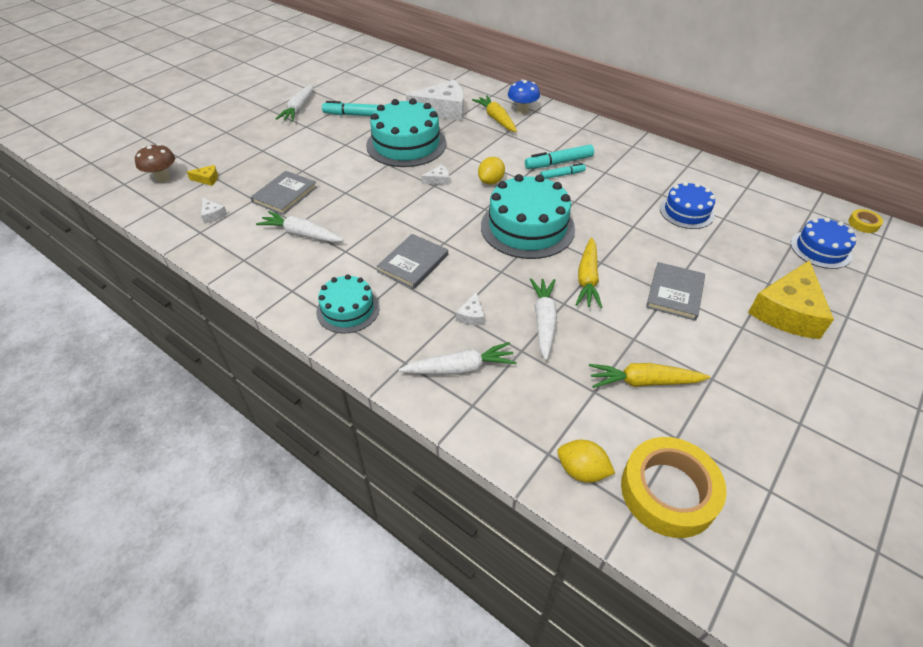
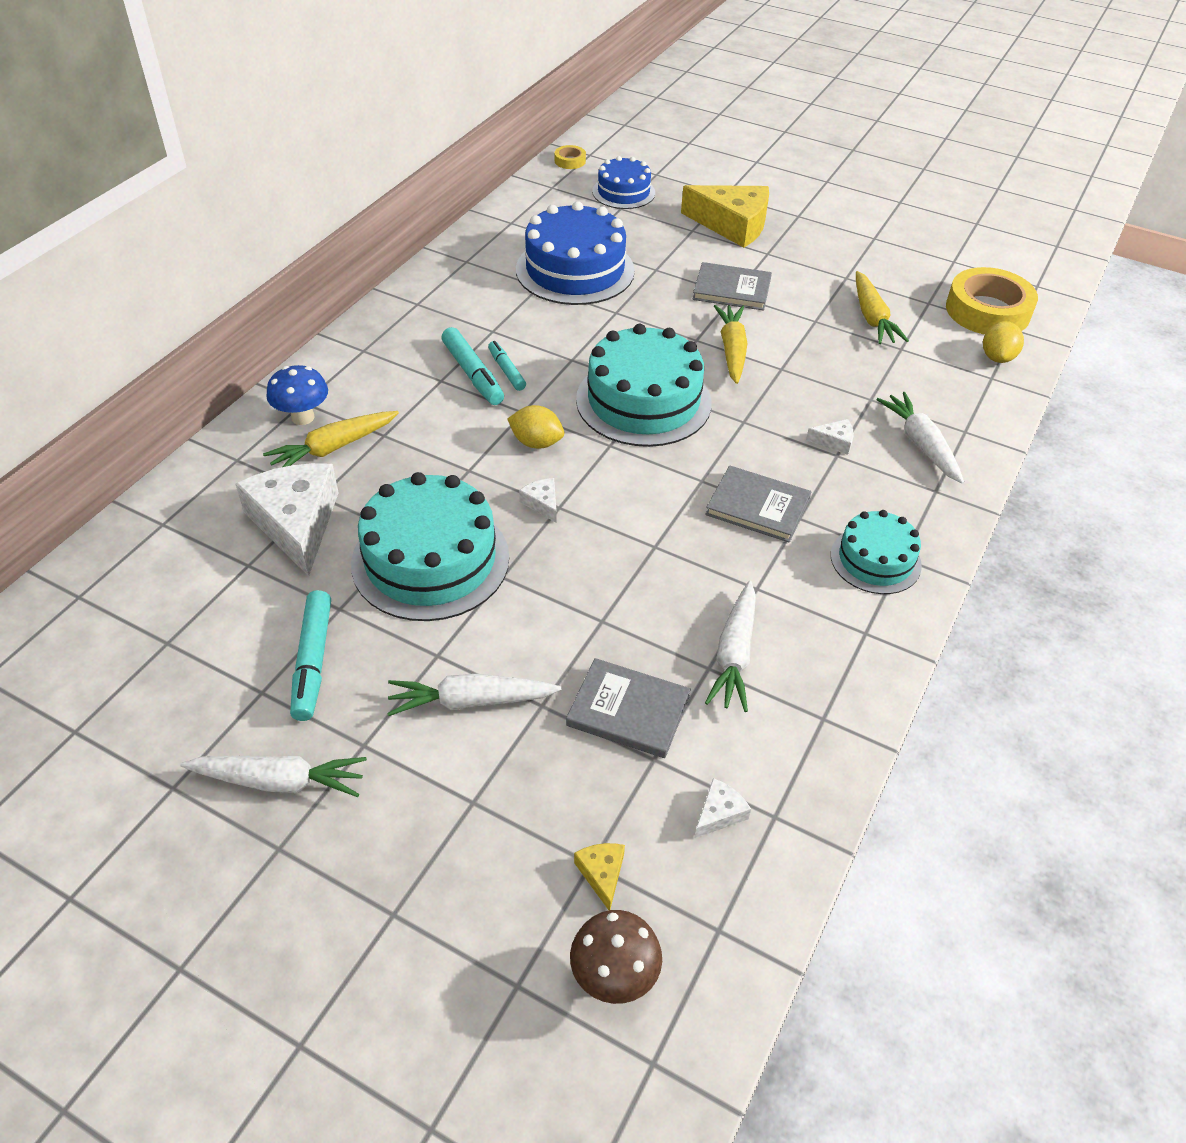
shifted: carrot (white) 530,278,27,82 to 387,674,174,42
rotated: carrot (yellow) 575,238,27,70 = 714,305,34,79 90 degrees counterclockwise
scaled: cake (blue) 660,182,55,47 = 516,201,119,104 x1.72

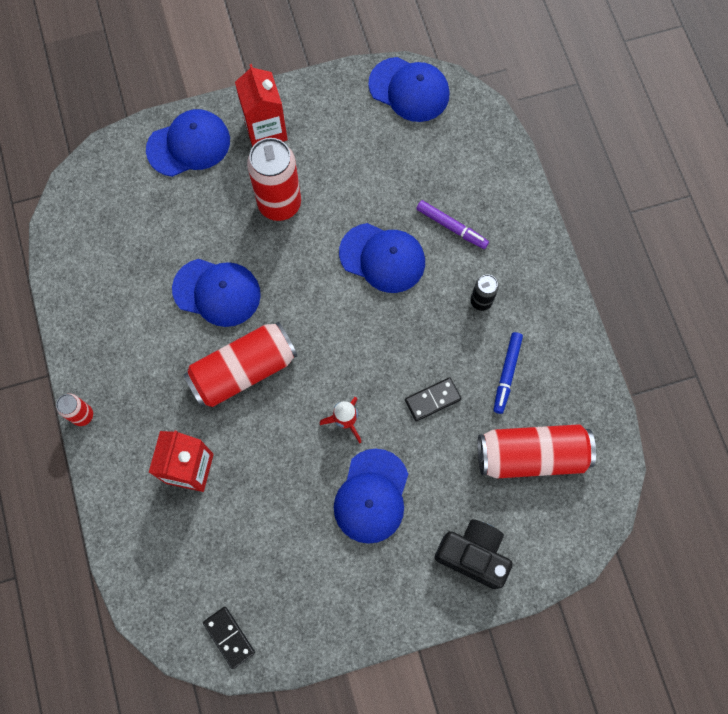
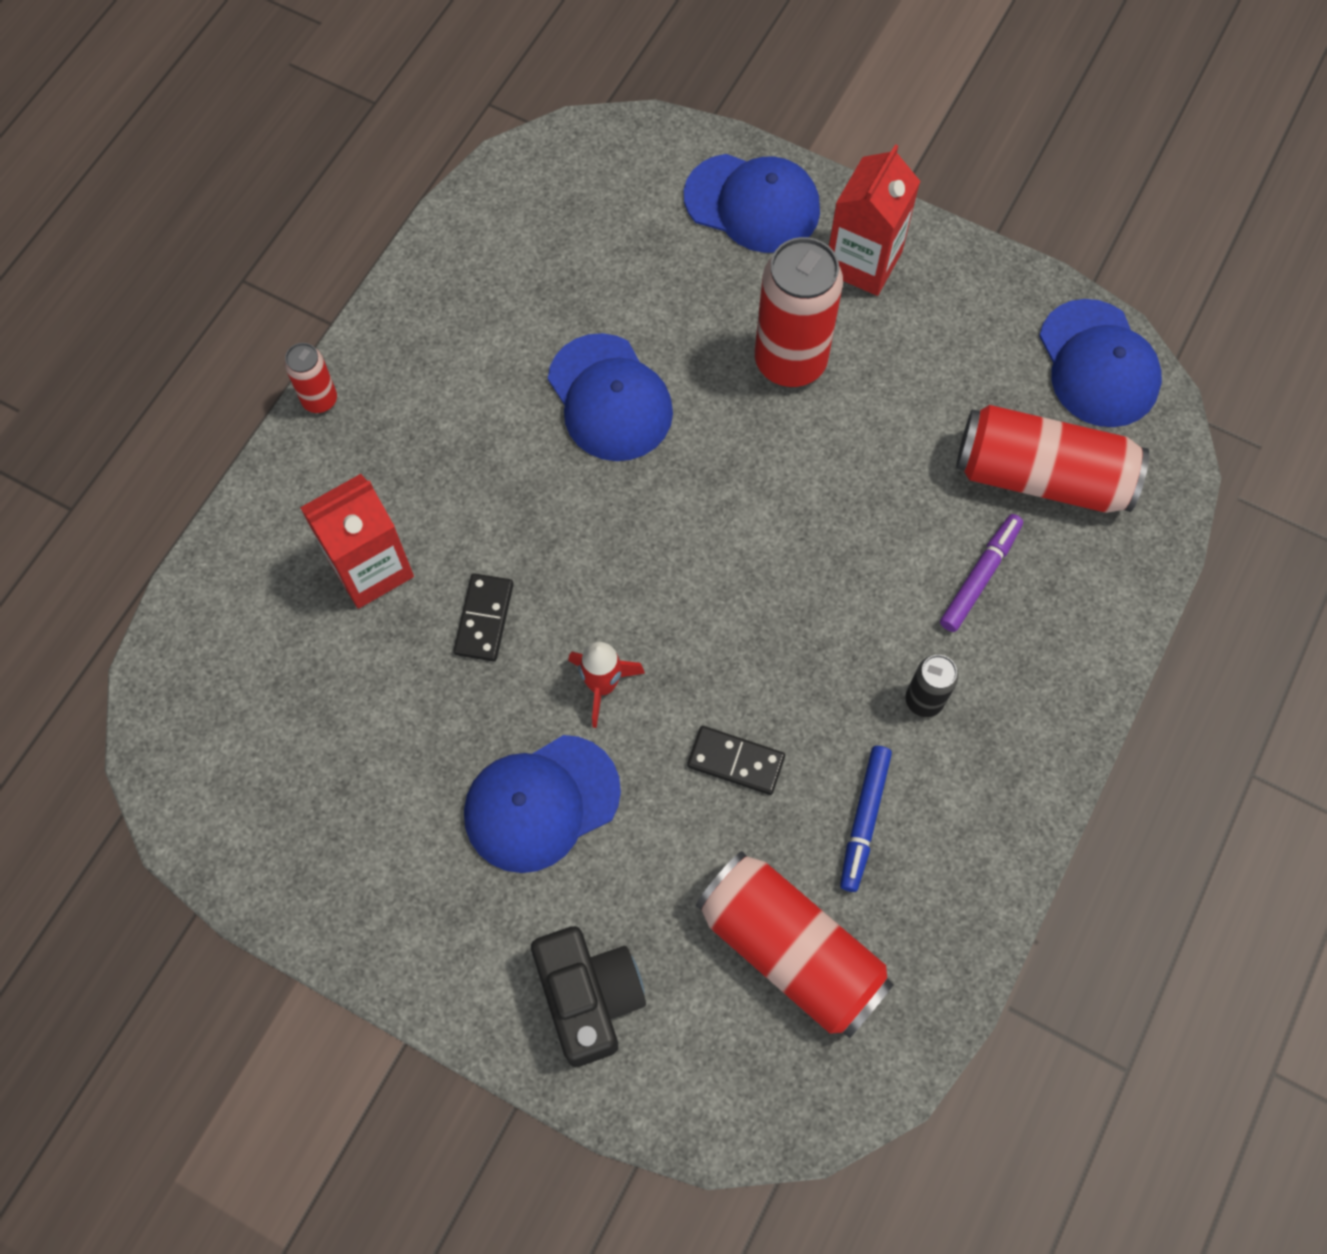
gone: cap (blue) 339,223,86,70
shifted: can (red) 184,322,113,85 to 956,405,193,108; domino (black) 203,607,52,62 to 453,573,61,89
rotated: marker (purple) 416,200,73,49 = 940,514,83,118 135 degrees counterclockwise; marker (blue) 494,332,29,82 = 840,746,52,146 45 degrees counterclockwise

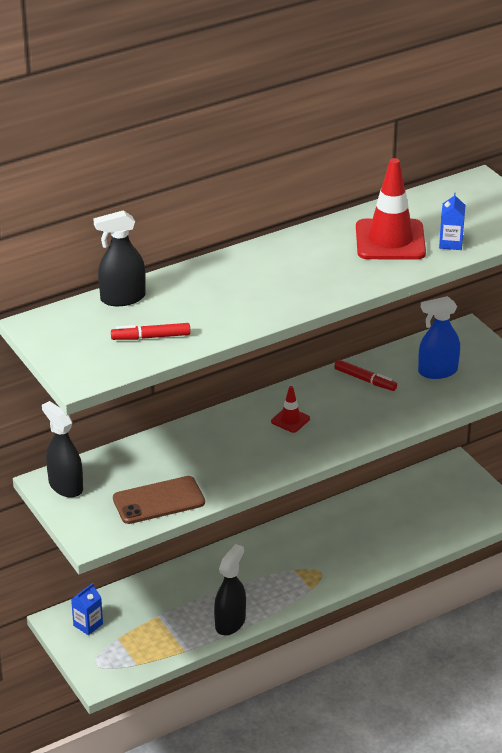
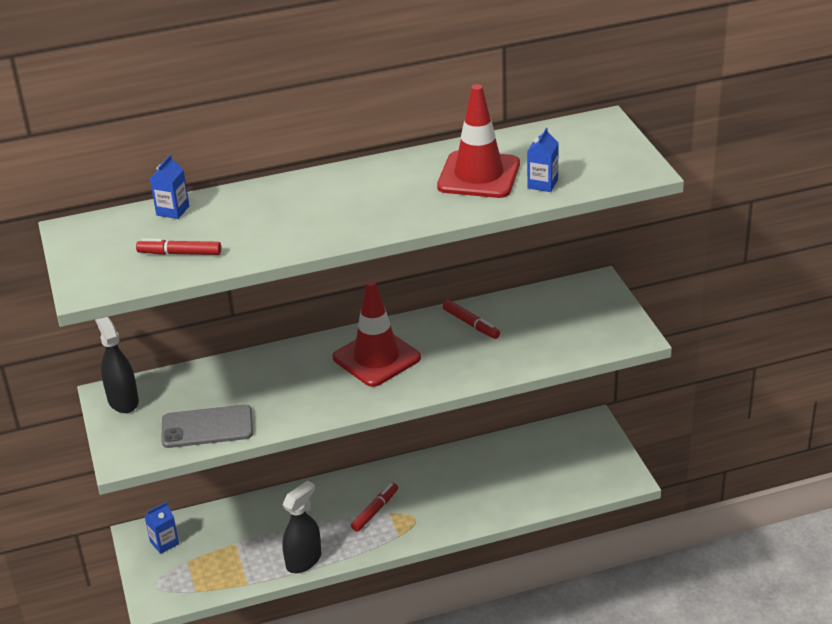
gone: spray bottle (blue) 418,296,42,83
new: marker (red) 351,483,47,49
swapped: spray bottle (black) 93,210,53,96 to carton (blue) 150,155,39,64
repainted: phone (brown) 113,476,92,48 to phone (grey) 161,404,92,44
scaled: traffic cone (red) 271,386,39,47 = 333,280,88,107 x2.12

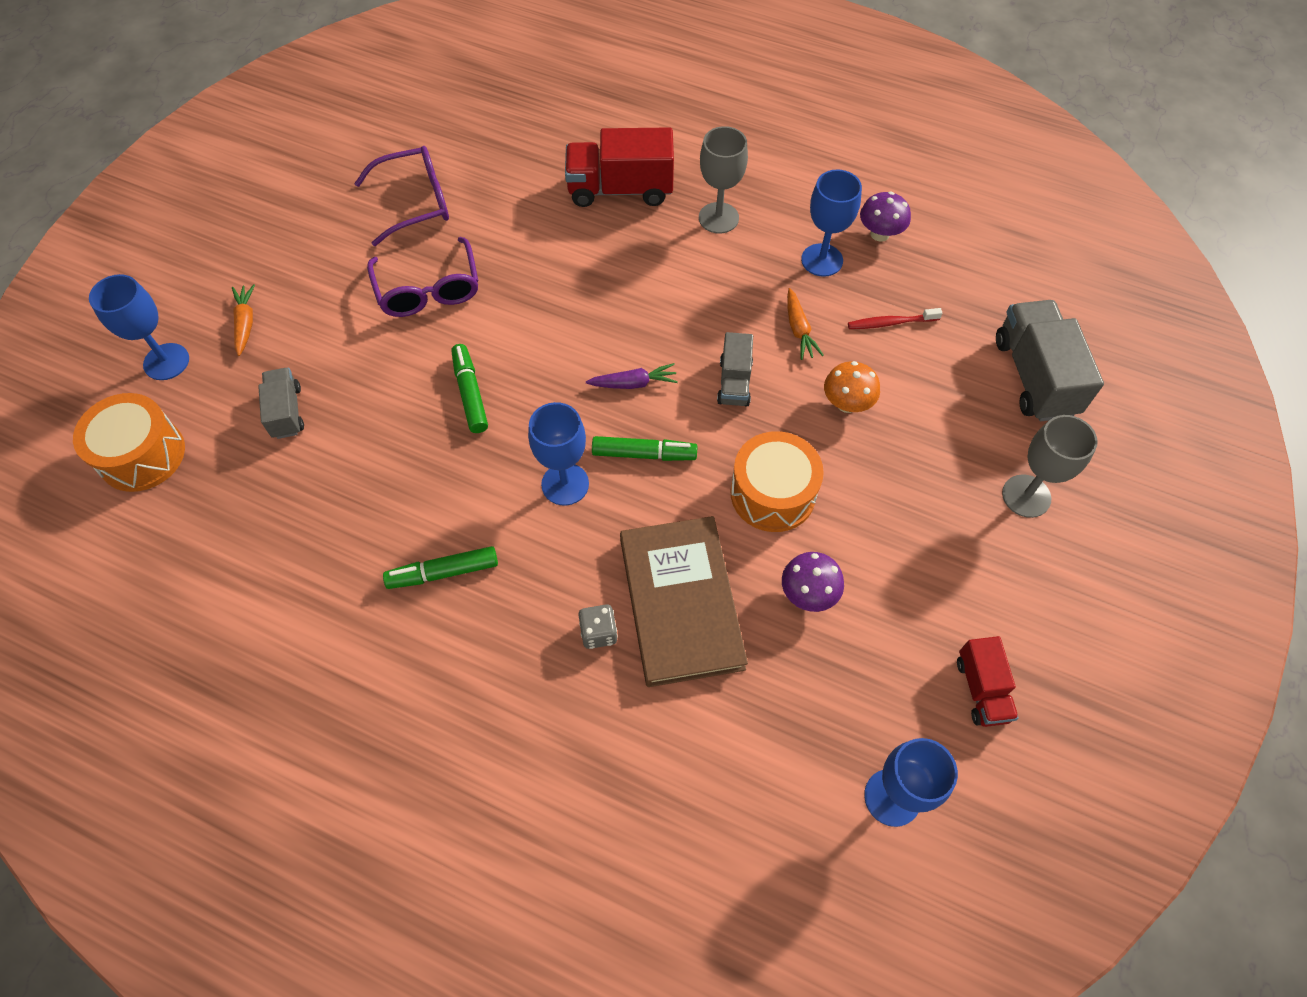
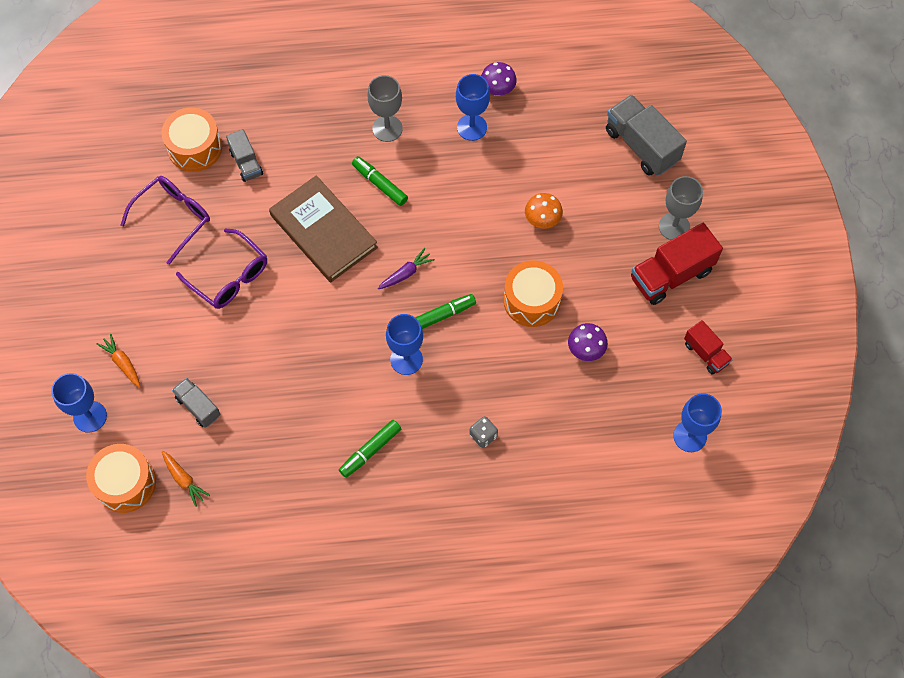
gone: toothbrush (red) 848,308,95,21
new: drum (orange) 161,107,61,65
shifted: marker (green) 451,344,37,89 to 352,156,56,50; truck (red) 565,127,109,80 to 631,223,92,82; book (brown) 620,516,128,171 to 269,175,109,107; truck (grey) 717,332,36,74 to 226,129,37,53; carrot (orange) 787,288,37,72 to 162,451,48,56

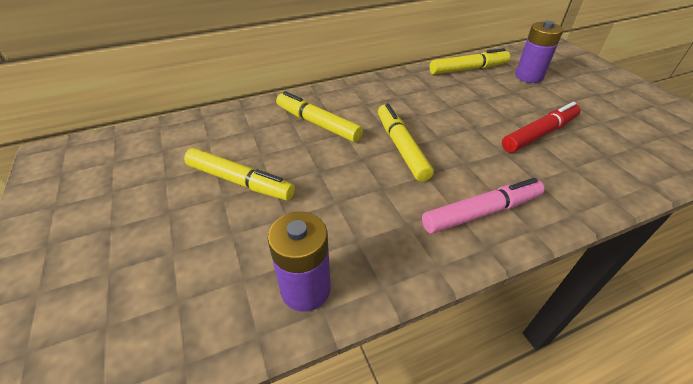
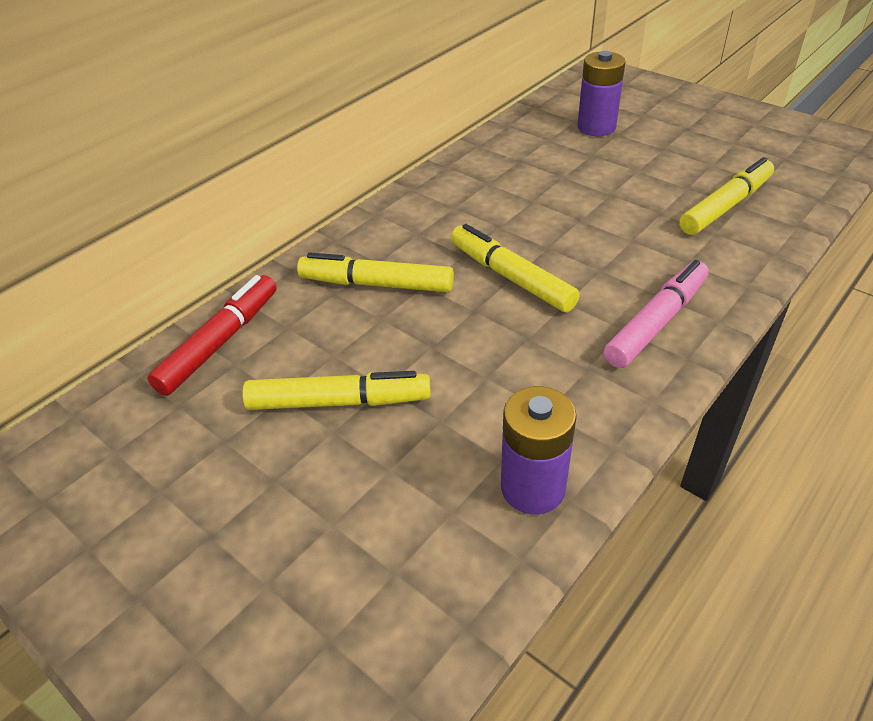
shifted: marker (yellow) 430,48,80,27 to 679,157,95,78; marker (red) 502,102,79,51 to 147,275,130,121

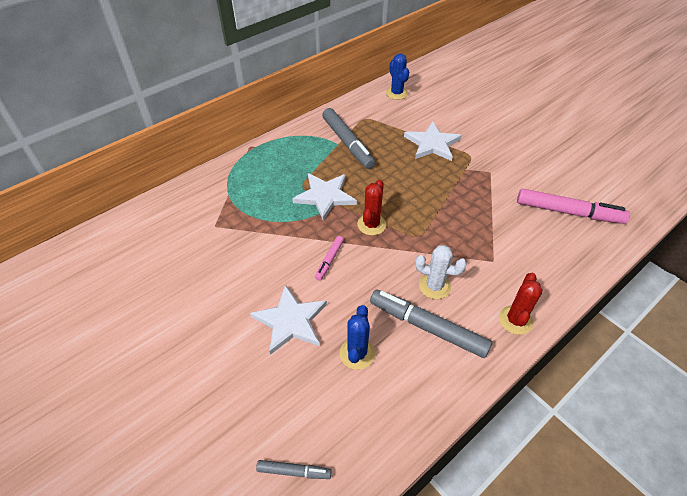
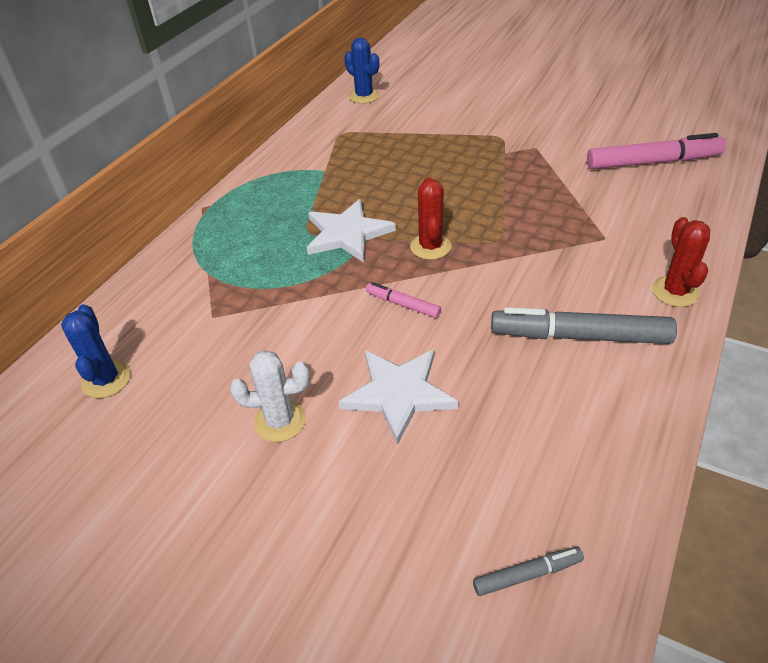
gone: marker (grey) 322,108,54,61; star (white) 404,121,58,40
shifted: cactus (blue) 340,305,35,65 to 61,304,70,94; cactus (white) 415,245,52,54 to 230,350,80,92
rotated: marker (pink) 315,236,29,45 = 366,282,75,36 120 degrees clockwise

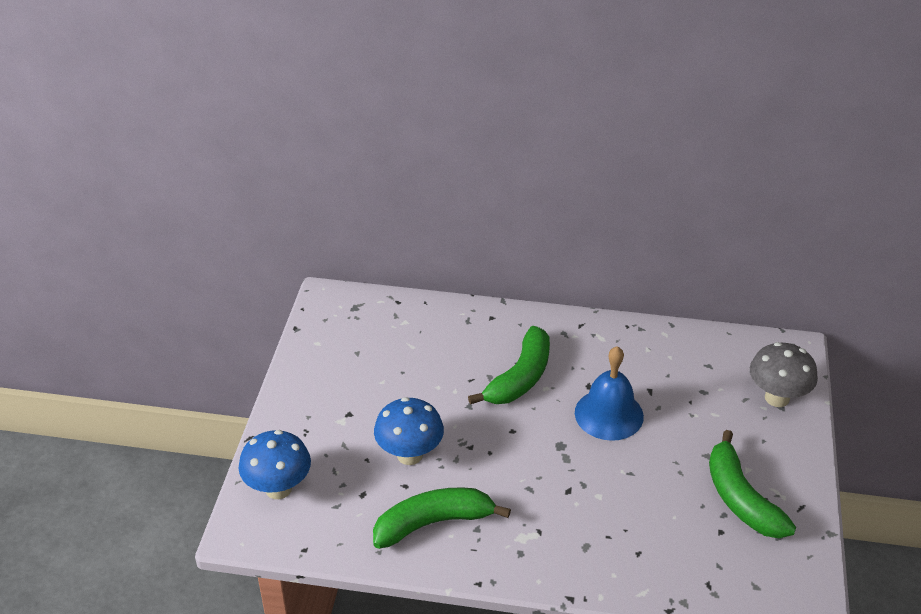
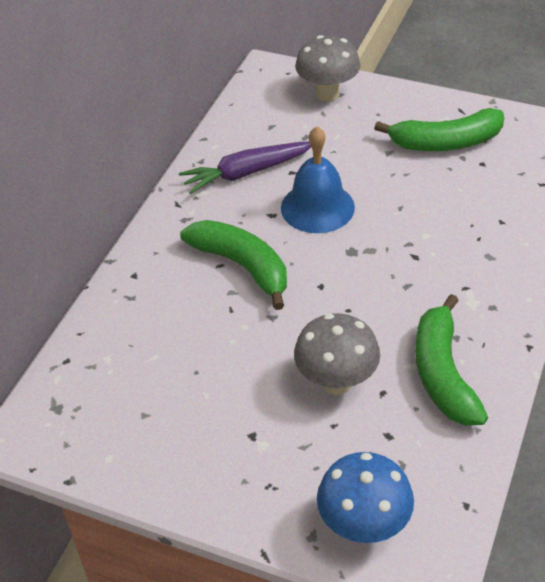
new: carrot (purple) 179,141,132,53
repainted: mushroom (blue) 374,397,70,68 to mushroom (grey) 294,313,86,82

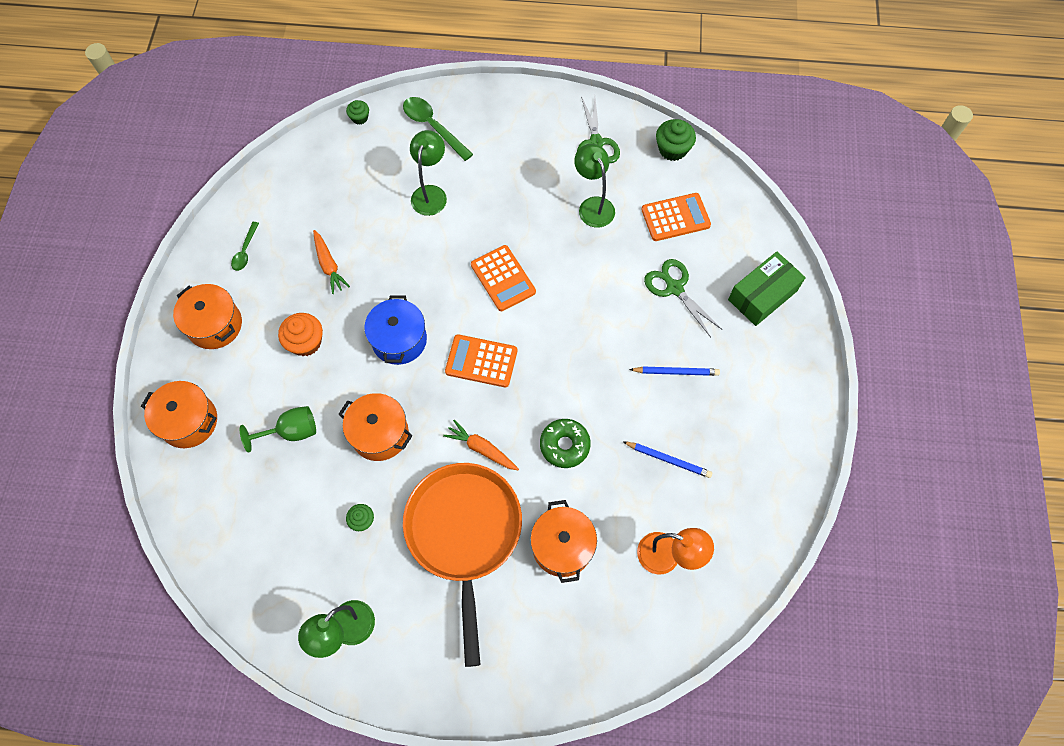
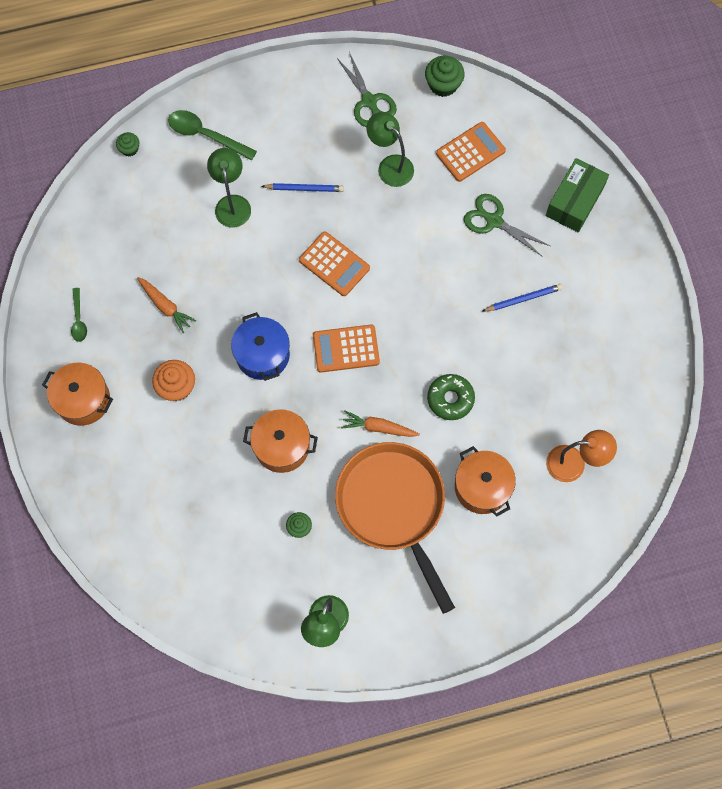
gone: pot (orange) 141,381,76,67; goblet (green) 240,406,76,47
shifted: pencil (blue) 622,441,90,37 to 261,183,83,9

